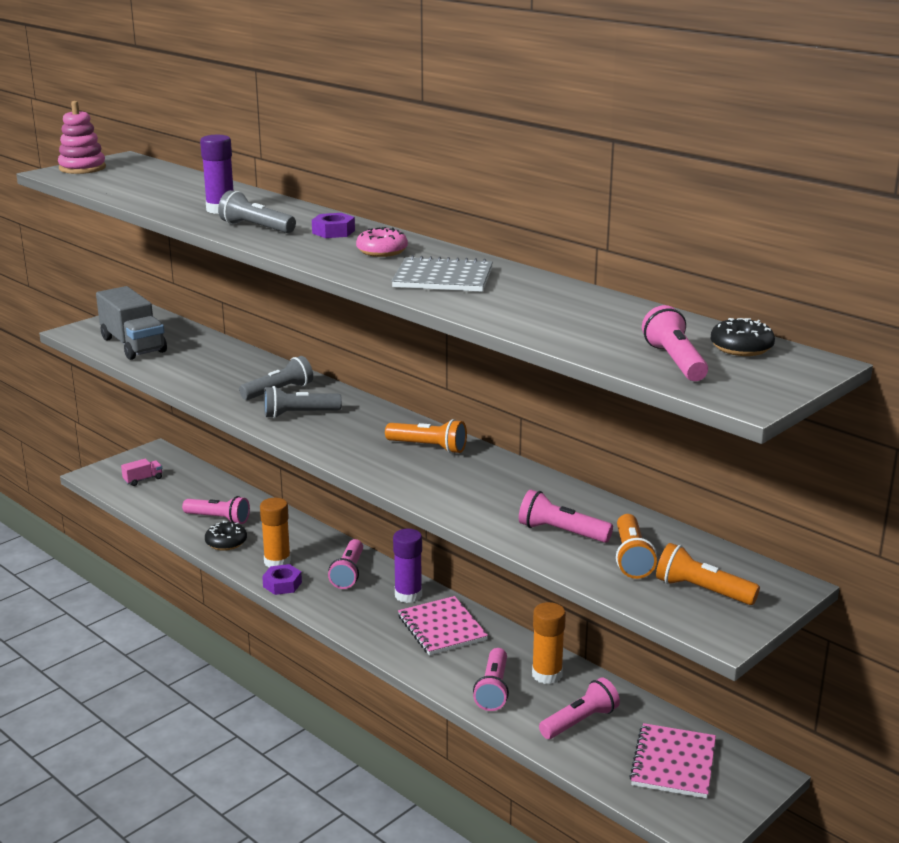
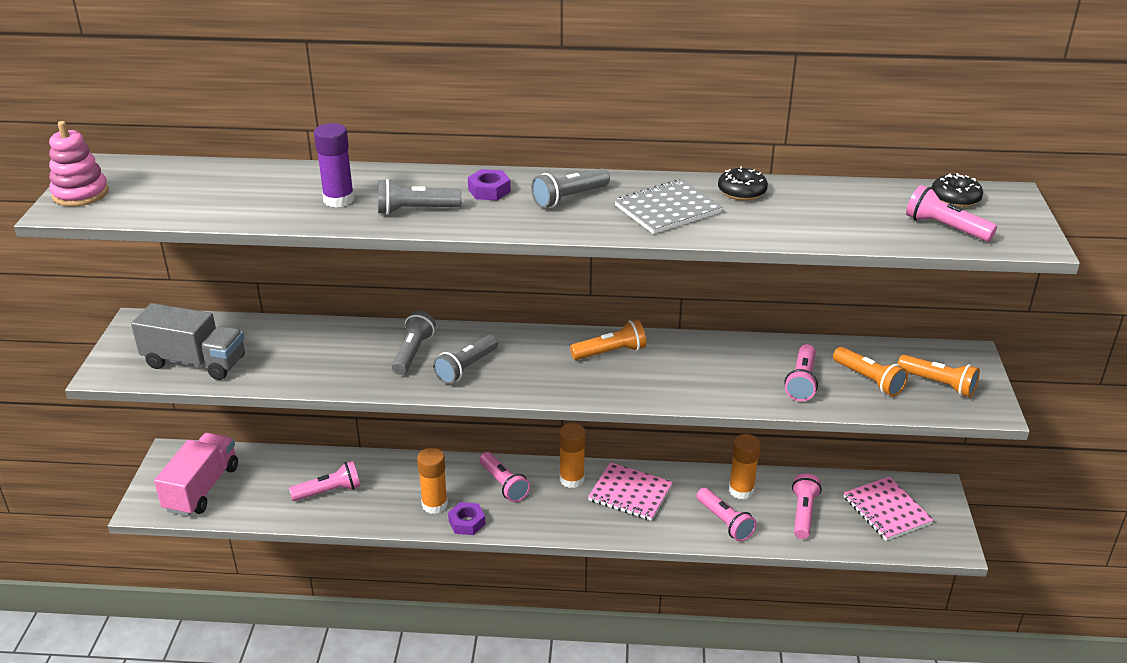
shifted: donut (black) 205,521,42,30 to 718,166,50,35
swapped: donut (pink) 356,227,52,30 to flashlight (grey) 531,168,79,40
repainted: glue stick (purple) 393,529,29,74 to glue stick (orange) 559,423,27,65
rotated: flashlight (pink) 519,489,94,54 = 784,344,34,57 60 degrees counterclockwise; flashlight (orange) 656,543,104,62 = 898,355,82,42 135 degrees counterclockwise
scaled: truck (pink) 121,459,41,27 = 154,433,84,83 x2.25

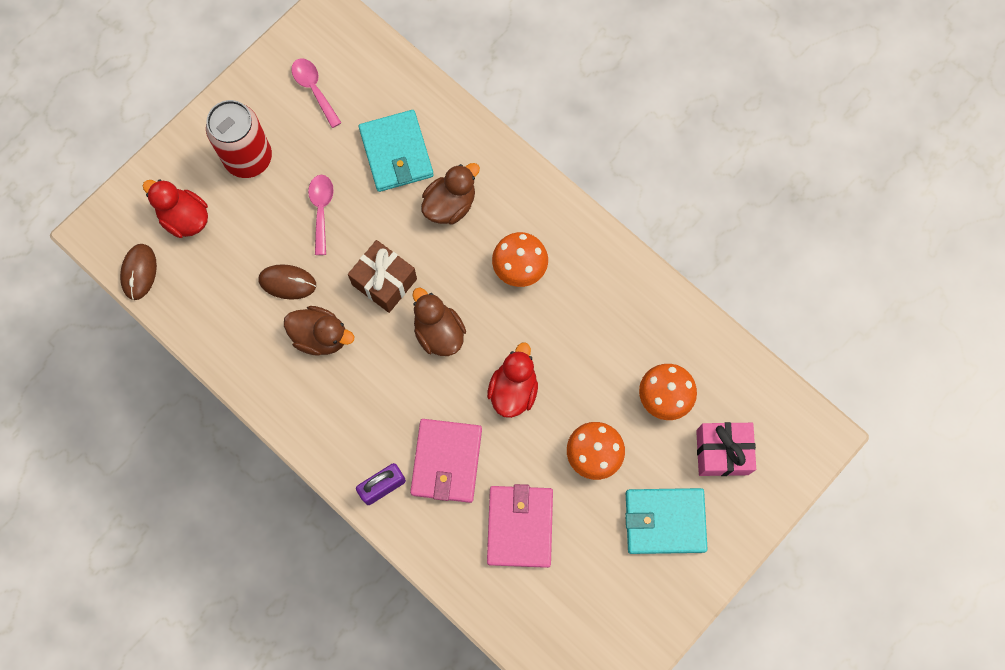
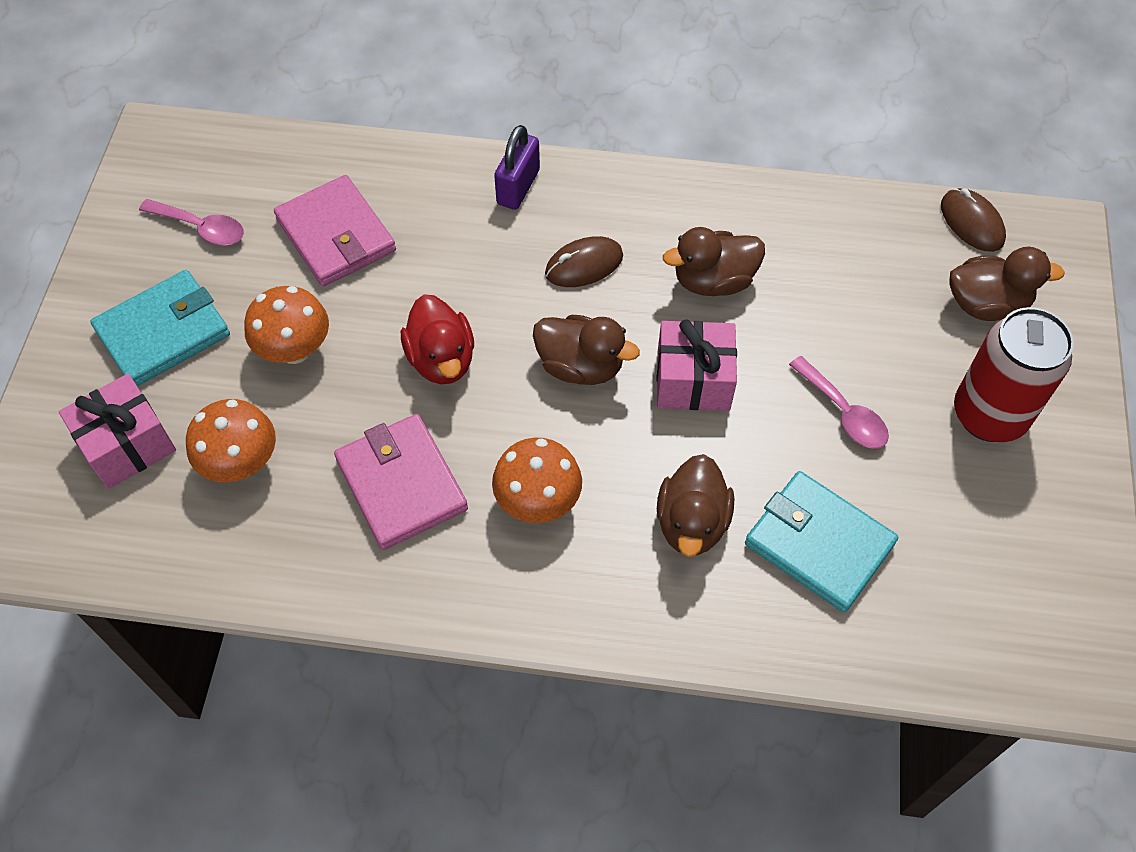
shifted: mouse (brown) 259,264,57,36 to 545,236,78,51; spoon (pink) 291,58,51,70 to 139,199,105,46; wallet (pink) 410,419,72,84 to 334,414,134,136
repainted: duck (red) 143,179,65,59 to duck (brown) 949,247,116,74; gift (brown) 348,240,69,73 to gift (pink) 657,319,80,92

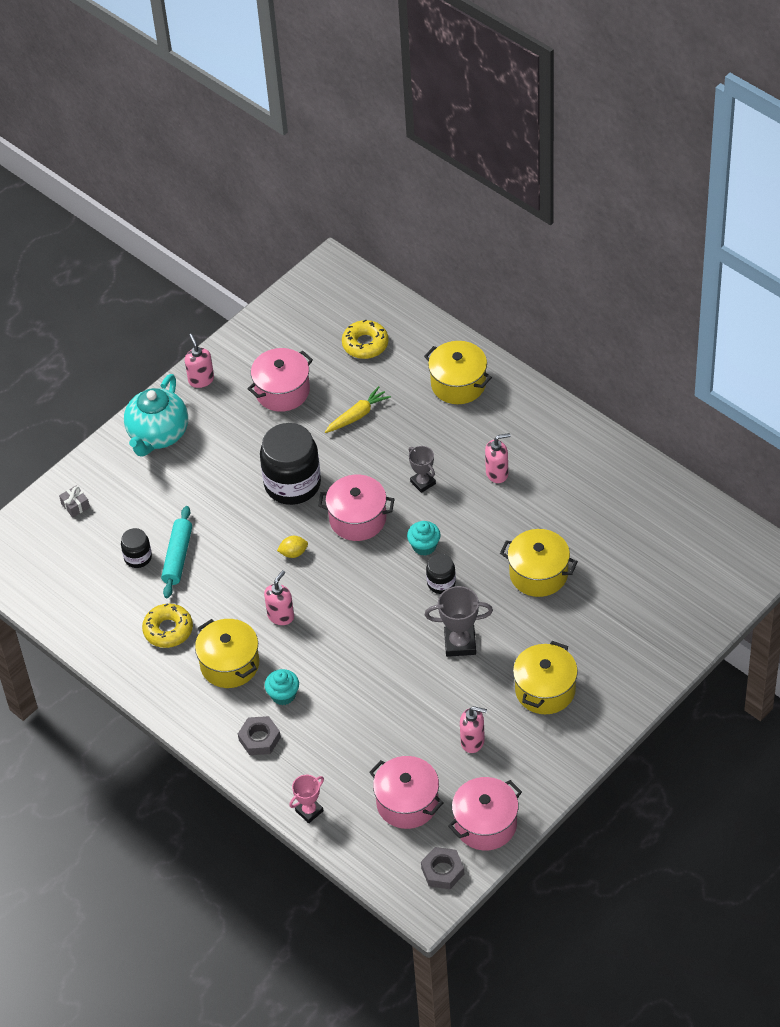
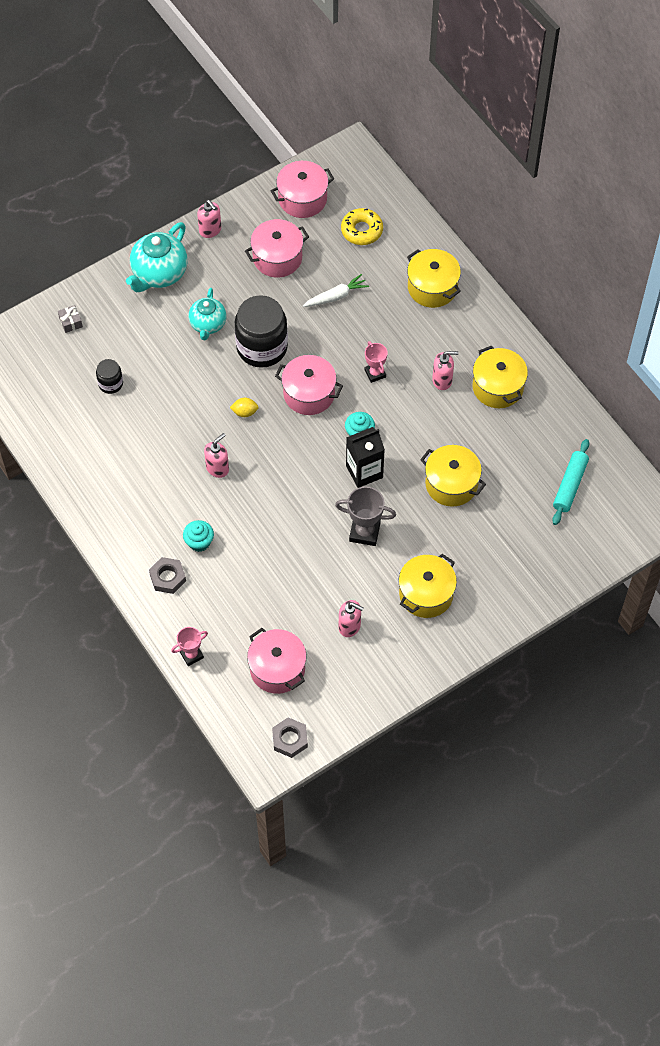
gone: donut (yellow) 142,603,51,45
new: teapot (turquoise) 189,288,37,52
shifted: rolling pin (turquoise) 161,506,31,92 to 552,439,37,86; pot (yellow) 195,619,64,69 to 472,345,56,63; pot (pink) 448,777,74,73 to 271,161,63,57
swapped: jar (black) 426,554,30,40 to carton (black) 346,427,39,61
repainted: carrot (yellow) 325,386,66,47 to carrot (white) 303,274,66,33; trophy (grey) 409,446,27,47 to trophy (pink) 364,341,24,42
rotated: soap dispenser (pink) 185,334,29,54 = 197,200,24,38 150 degrees clockwise

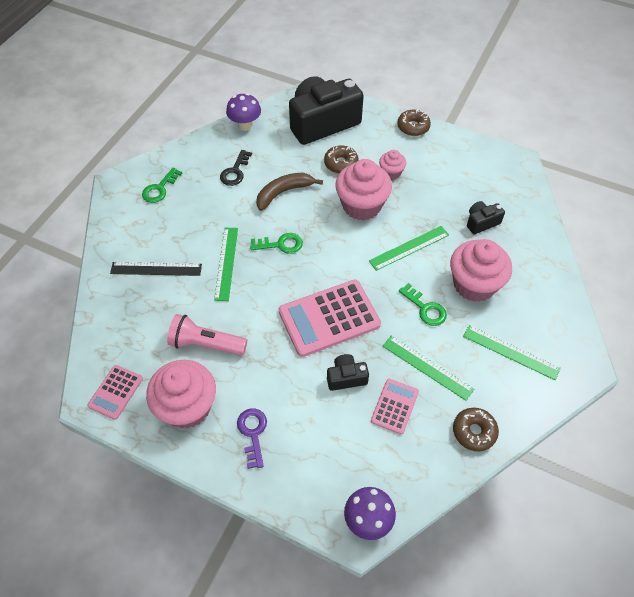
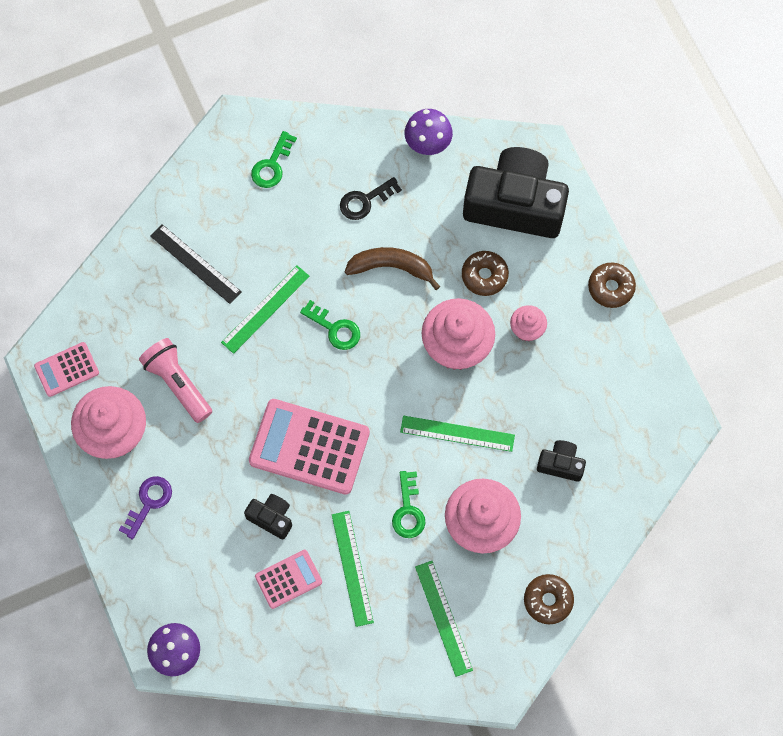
shifted: donut (brown) 453,408,46,43 to 524,574,50,51
rotated: key (green) 142,167,40,36 = 251,131,46,57 45 degrees counterclockwise

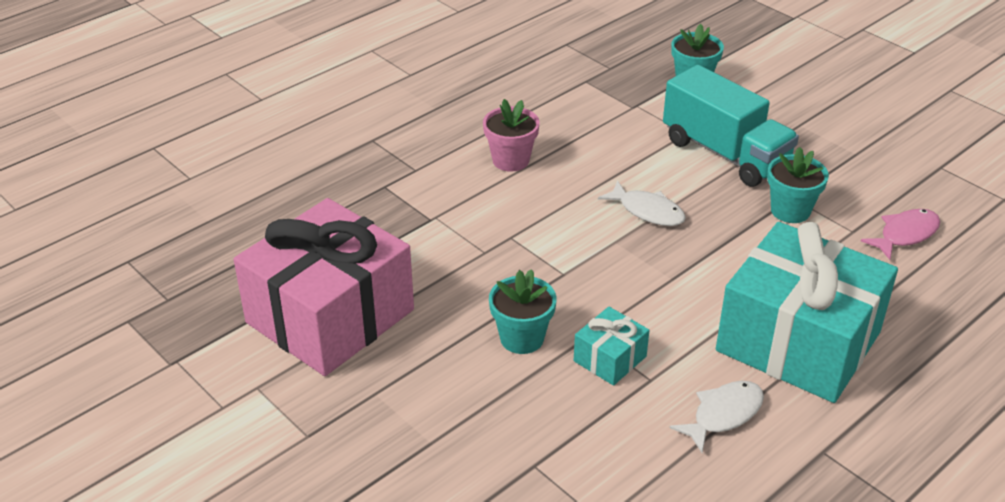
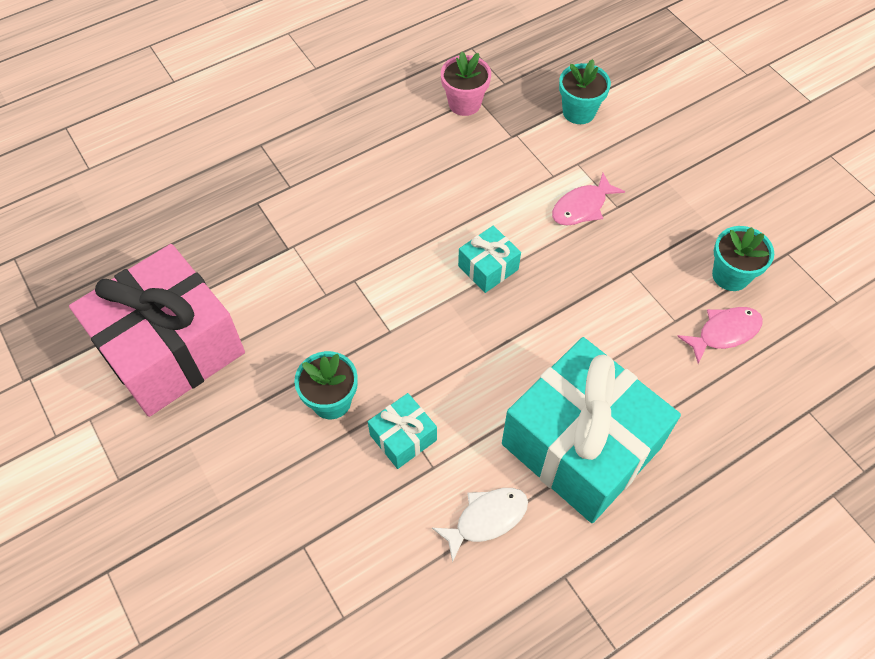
shifted: flower pot (pink) 483,99,57,73 to 441,51,50,65; flower pot (turquoise) 767,147,62,76 to 712,226,62,65
swapped: fish (white) 598,180,88,46 to gift (turquoise) 458,226,63,67; truck (turquoise) 663,65,136,122 to fish (pink) 552,173,73,53

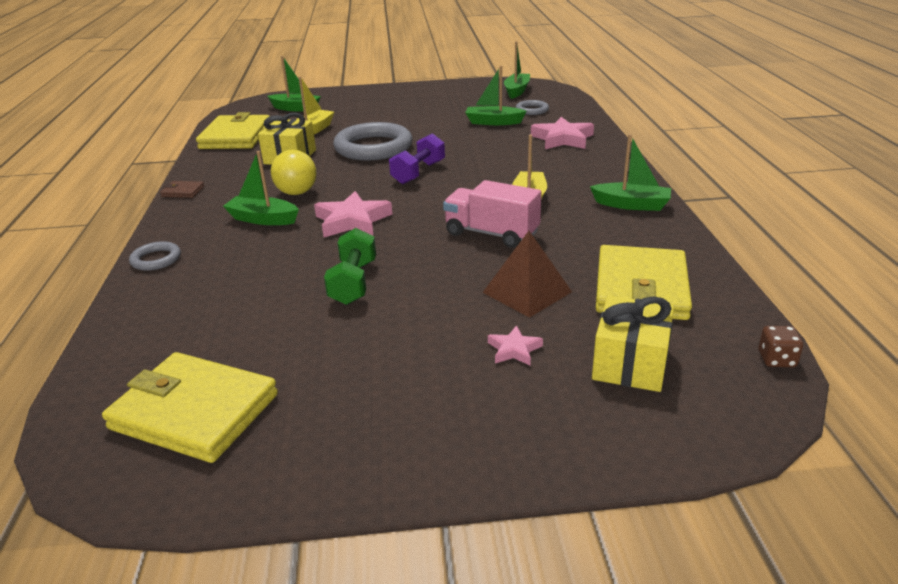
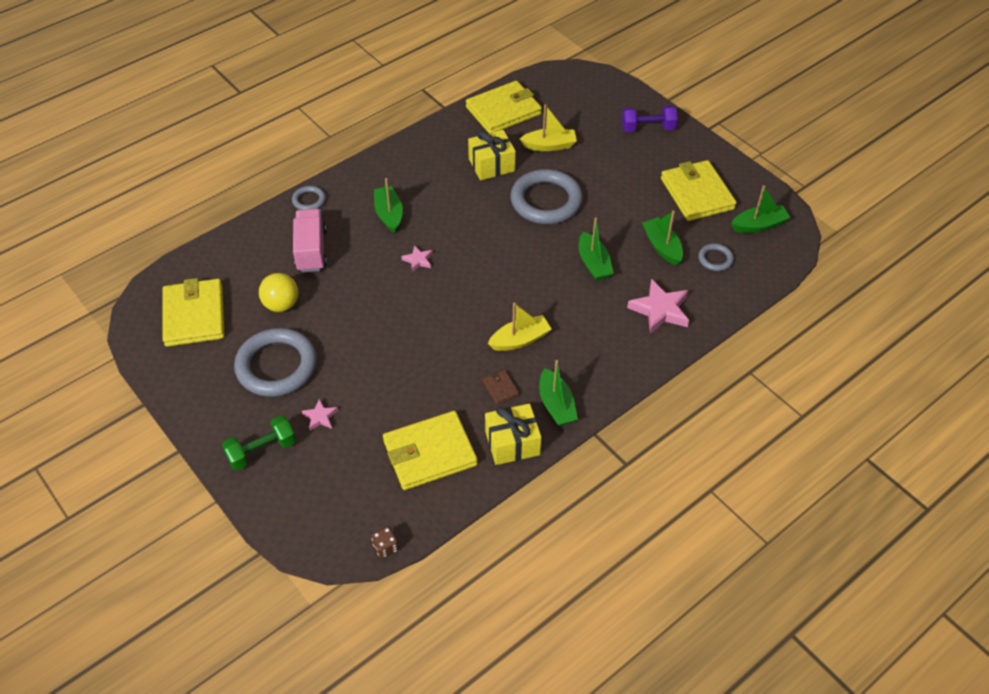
gone: pyramid (brown) 483,231,89,87
new: ring (grey) 234,328,83,69; wallet (yellow) 661,160,76,61
shifted: wallet (brown) 160,181,44,17 to 483,370,36,34; boat (green) 268,56,53,56 to 579,218,35,63; ball (yellow) 271,150,46,45 to 259,273,39,39; dumbbell (green) 324,228,52,77 to 222,415,74,55; dumbbell (purple) 389,133,56,51 to 621,106,57,26; truck (pink) 443,180,98,68 to 293,209,34,63; gift (yellow) 592,296,82,96 to 485,403,57,62
scaled: star (pink) 314,191,78,46 = 401,245,32,27 x0.53

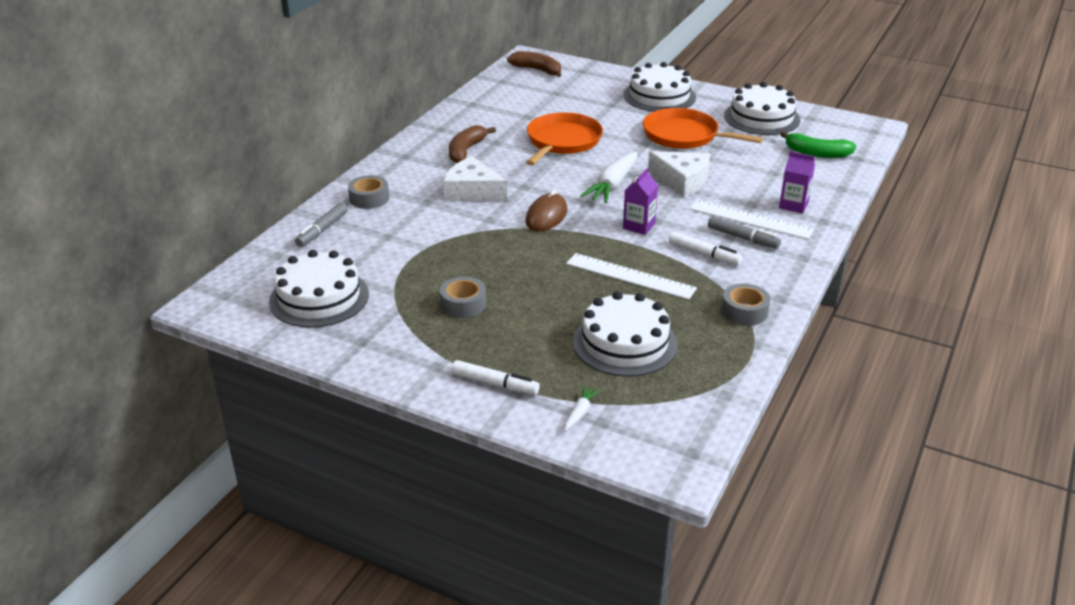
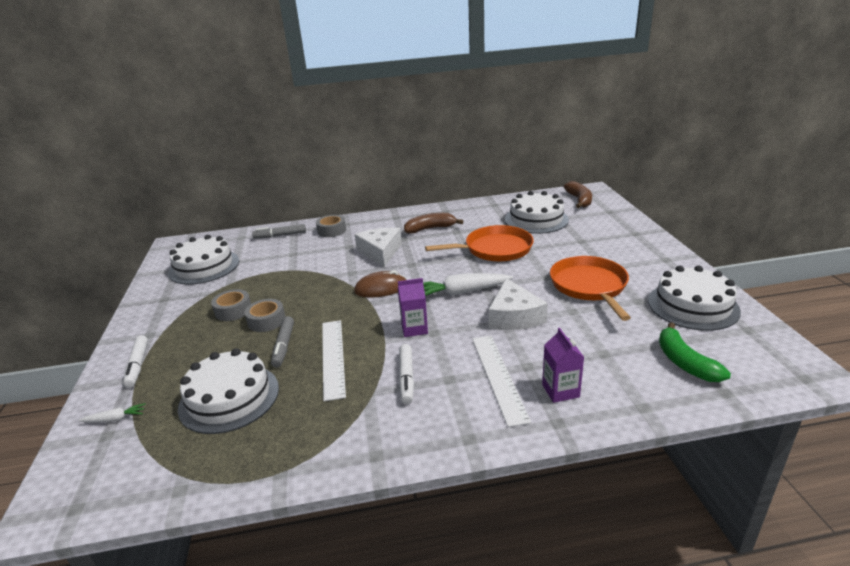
shifted: cake (white) 623,62,73,50 to 505,191,64,43; marker (grey) 708,216,73,33 to 271,316,23,52; tape (grey) 722,284,48,42 to 244,299,41,33

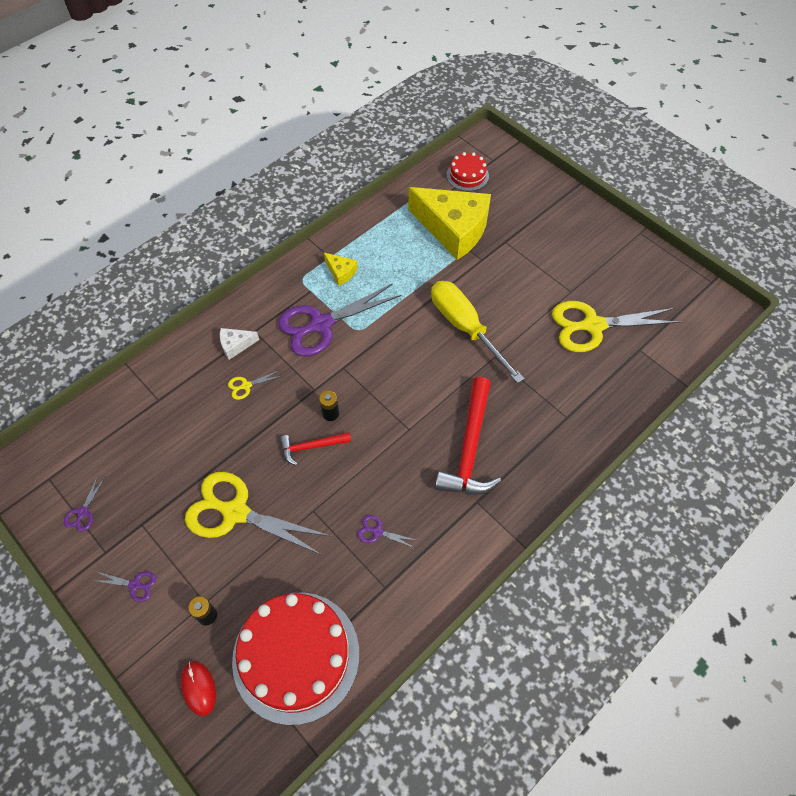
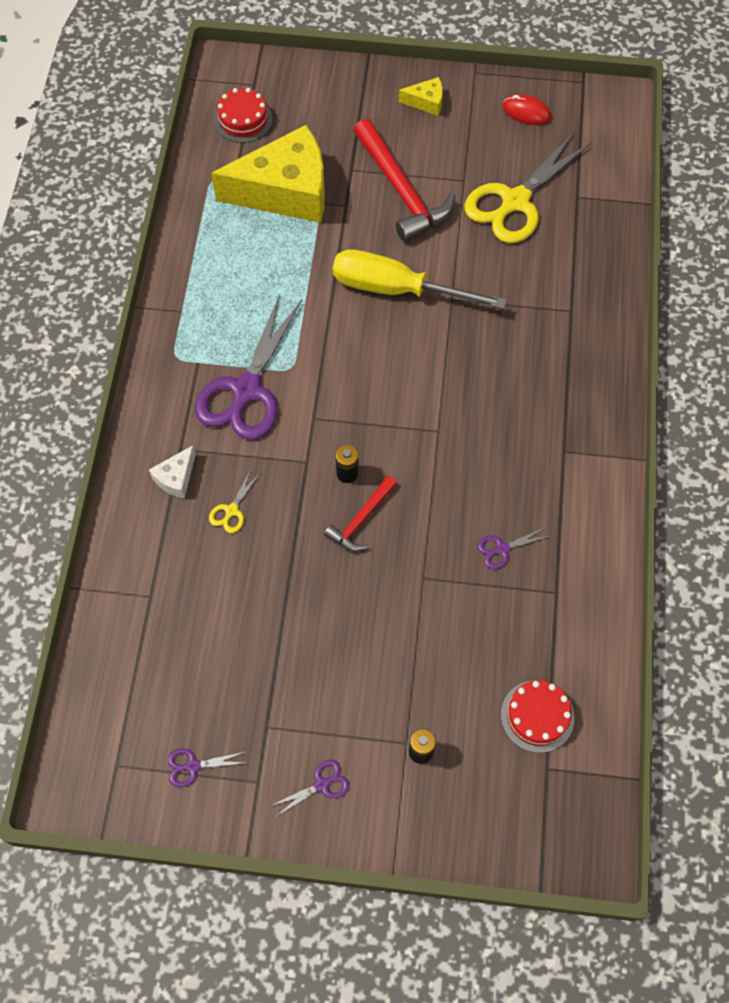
gone: scissors (yellow) 185,472,145,84
shifted: mouse (red) 181,661,35,55 to 503,94,48,31; cheese (yellow) 324,253,33,33 to 399,77,44,39; hammer (red) 435,377,66,117 to 353,119,102,123
rotated: scissors (purple) 64,476,41,55 = 167,748,78,39 105 degrees clockwise
scaled: cake (red) 232,592,127,133 = 501,680,73,73 x0.48

